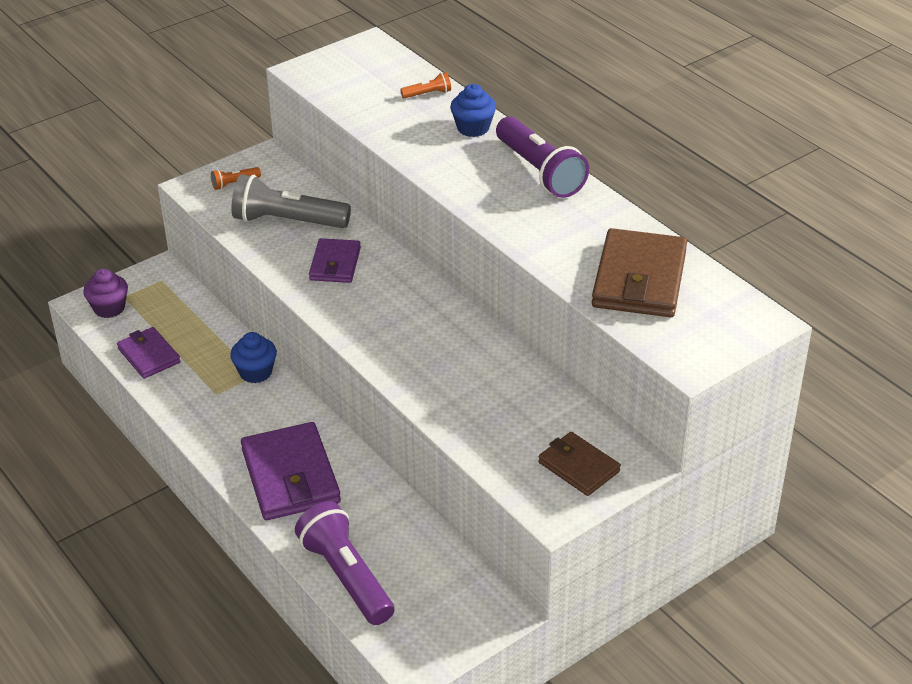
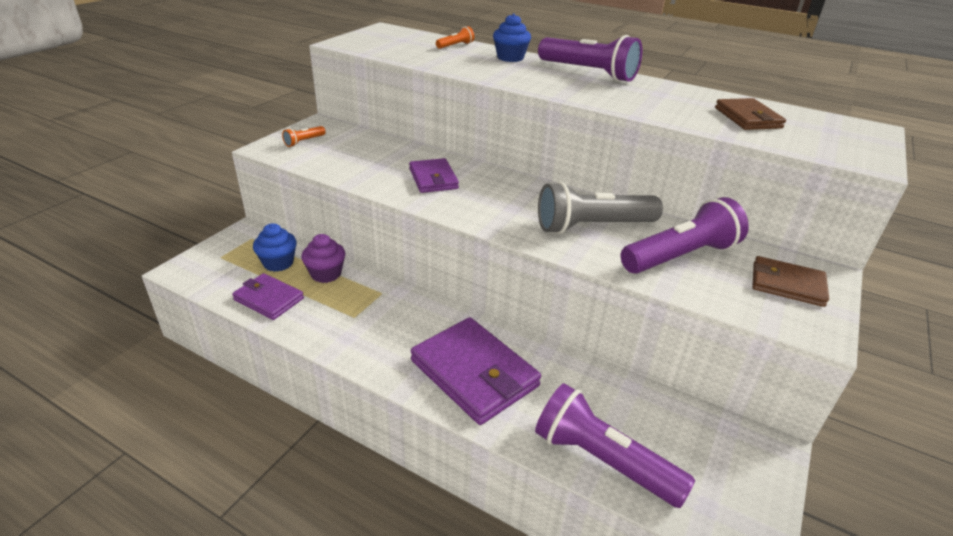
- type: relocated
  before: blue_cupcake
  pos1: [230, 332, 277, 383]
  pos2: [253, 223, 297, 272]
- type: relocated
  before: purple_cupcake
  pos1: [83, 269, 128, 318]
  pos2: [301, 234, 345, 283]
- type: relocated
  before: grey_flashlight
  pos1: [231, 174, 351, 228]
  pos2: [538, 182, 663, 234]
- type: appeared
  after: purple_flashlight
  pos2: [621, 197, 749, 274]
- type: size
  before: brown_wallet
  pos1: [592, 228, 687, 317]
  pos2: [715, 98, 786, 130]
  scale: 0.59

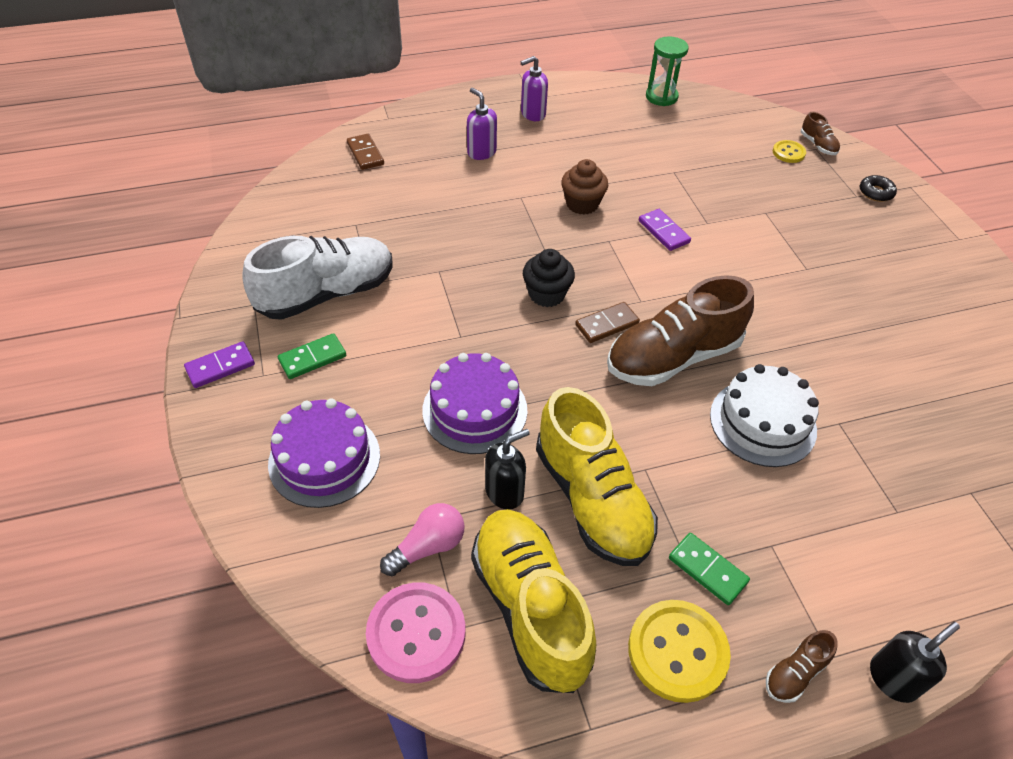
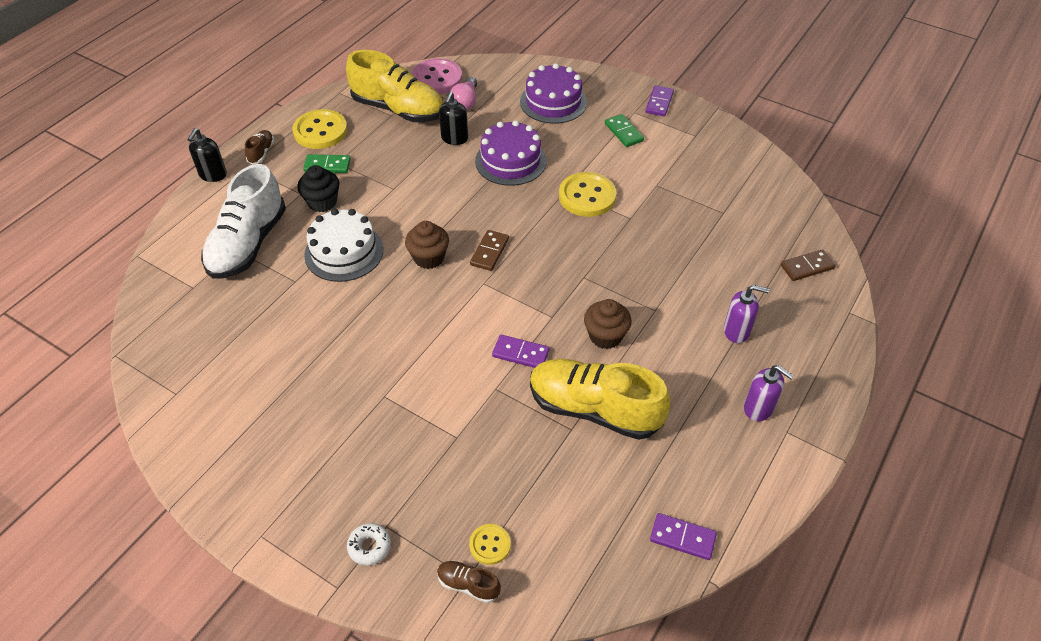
- type: relocated
  before: white_shoe
  pos1: [242, 236, 393, 320]
  pos2: [201, 164, 286, 278]
- type: relocated
  before: black_cupcake
  pos1: [523, 249, 575, 307]
  pos2: [297, 165, 339, 212]
- type: colour
  before: black_donut
  after: white_donut
  pos1: [860, 175, 897, 202]
  pos2: [347, 523, 391, 566]
- type: exchanged
  before: brown_shoe
  after: brown_cupcake
  pos1: [607, 275, 754, 386]
  pos2: [405, 221, 449, 269]
- type: relocated
  before: yellow_shoe
  pos1: [536, 387, 658, 566]
  pos2: [530, 359, 670, 440]
- type: appeared
  after: yellow_button
  pos2: [559, 172, 616, 217]
- type: spun
  before: green_domino
  pos1: [278, 333, 346, 379]
  pos2: [605, 114, 644, 147]
  turn: -45
- type: exchanged
  before: green_hourglass
  after: purple_domino
  pos1: [646, 36, 689, 106]
  pos2: [650, 513, 717, 560]
- type: spun
  before: purple_soap_dispenser
  pos1: [521, 56, 548, 121]
  pos2: [744, 365, 794, 421]
  turn: 105
- type: spun
  before: brown_domino
  pos1: [347, 134, 384, 170]
  pos2: [781, 249, 835, 281]
  turn: -45

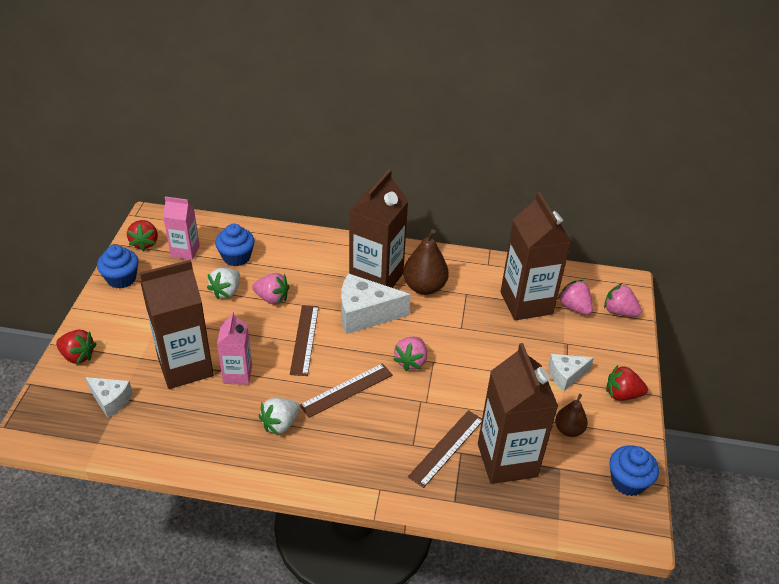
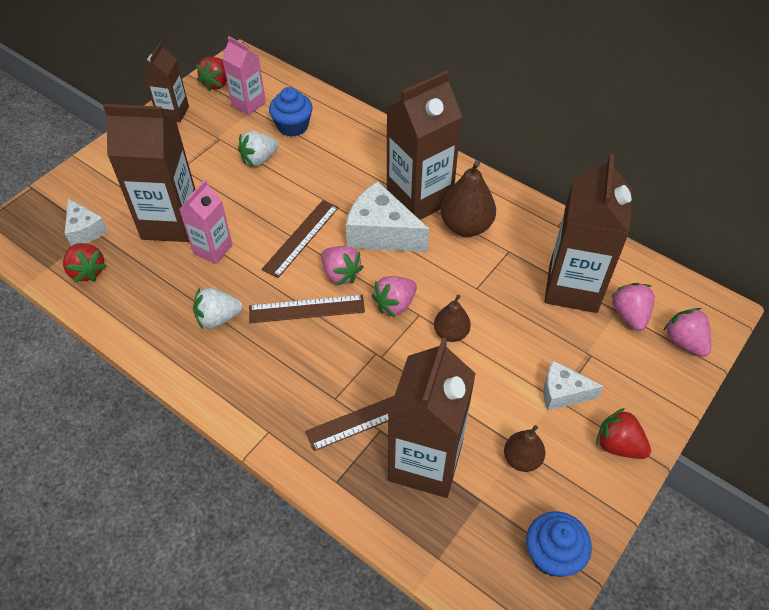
- type: relocated
  before: red_strawberry
  pos1: [56, 330, 97, 364]
  pos2: [63, 243, 107, 282]
- type: exchanged
  before: blue_cupcake
  after: brown_carton
  pos1: [97, 245, 139, 289]
  pos2: [143, 42, 189, 122]
- type: relocated
  before: pink_strawberry
  pos1: [252, 273, 289, 304]
  pos2: [321, 246, 363, 286]
- type: appeared
  after: brown_pear
  pos2: [434, 295, 471, 342]

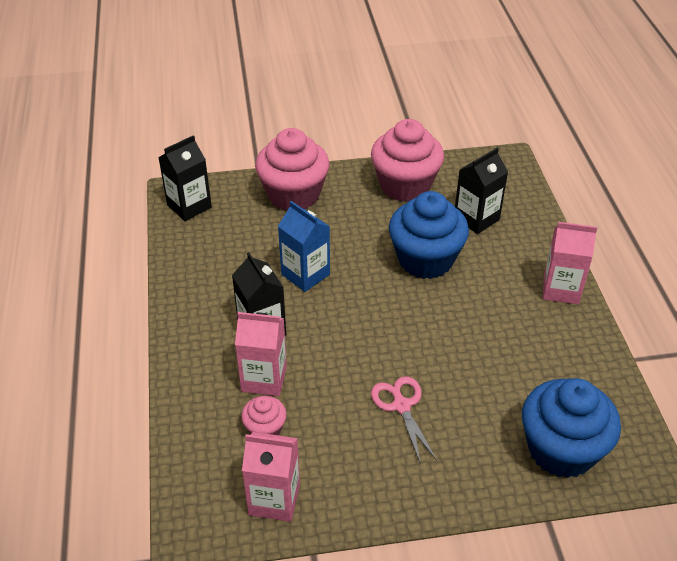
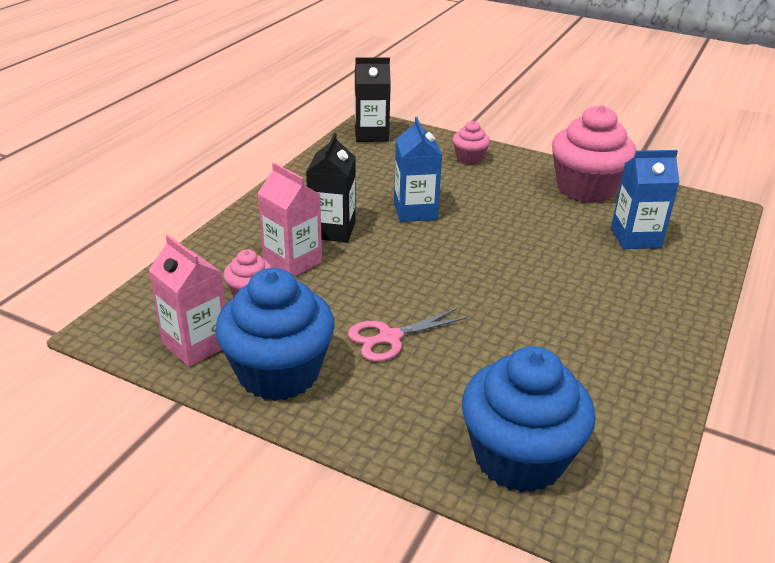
- type: relocated
  before: blue_cupcake
  pos1: [389, 191, 469, 279]
  pos2: [215, 268, 335, 401]
- type: spun
  before: pink_scissors
  pos1: [371, 376, 437, 464]
  pos2: [348, 308, 467, 362]
  turn: -135
- type: size
  before: pink_cupcake
  pos1: [255, 128, 330, 211]
  pos2: [453, 121, 490, 165]
  scale: 0.48
- type: colour
  before: black_carton
  after: blue_carton
  pos1: [455, 147, 508, 234]
  pos2: [611, 150, 680, 249]
- type: missing
  before: pink_carton
  pos1: [543, 222, 597, 304]

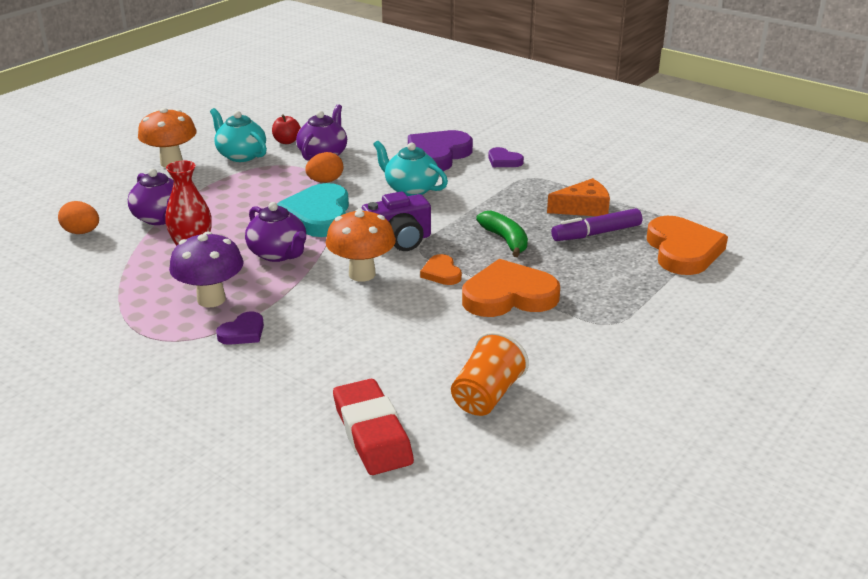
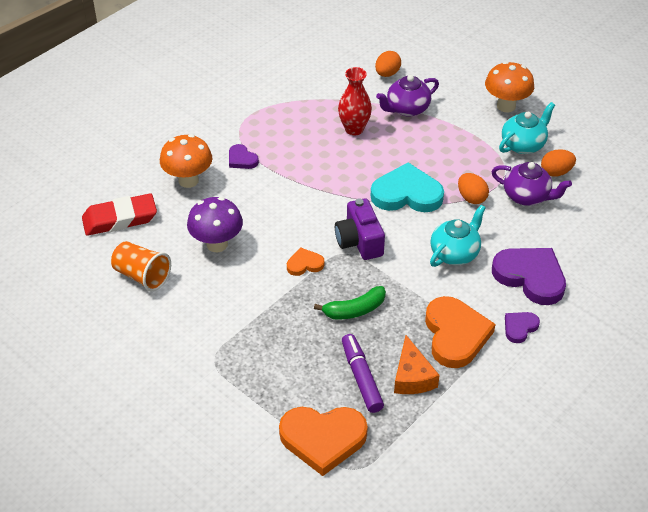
- type: relocated
  before: orange_mushroom
  pos1: [326, 209, 396, 282]
  pos2: [160, 134, 212, 188]
- type: relocated
  before: purple_mushroom
  pos1: [169, 231, 244, 307]
  pos2: [187, 197, 243, 252]
- type: relocated
  before: orange_heart
  pos1: [462, 259, 560, 317]
  pos2: [425, 296, 495, 368]
- type: exchanged
  before: red_apple
  after: orange_egg
  pos1: [272, 114, 301, 144]
  pos2: [541, 149, 576, 177]
- type: missing
  before: purple_teapot
  pos1: [245, 202, 306, 262]

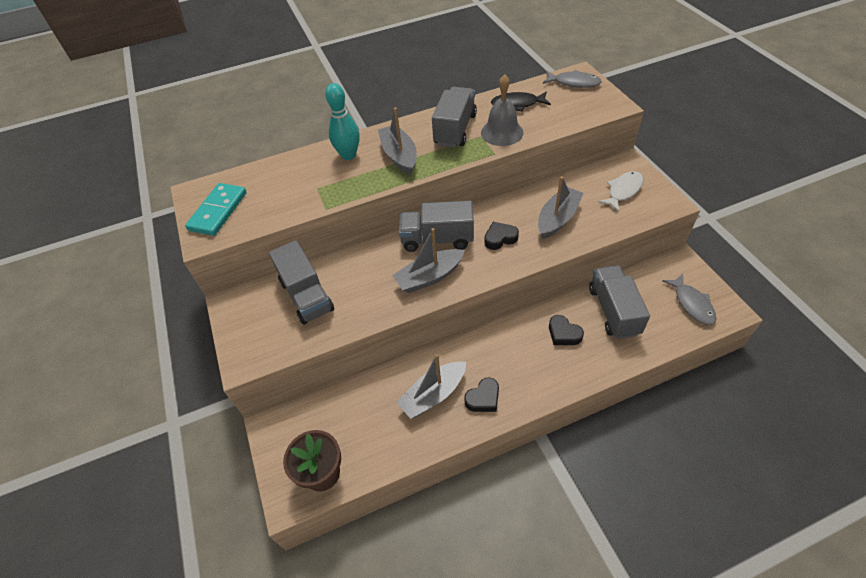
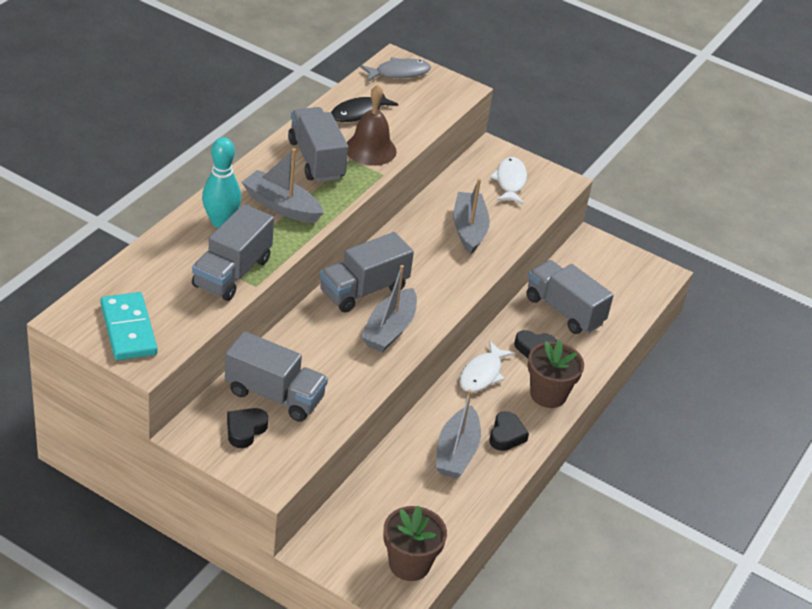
- type: appeared
  after: grey_truck
  pos2: [192, 204, 274, 301]
- type: relocated
  before: black_heart
  pos1: [485, 222, 519, 250]
  pos2: [227, 408, 268, 448]
- type: colour
  before: grey_bell
  after: brown_bell
  pos1: [481, 74, 523, 146]
  pos2: [347, 85, 397, 166]
- type: appeared
  after: white_fish
  pos2: [460, 341, 514, 392]
- type: appeared
  after: brown_flower_pot
  pos2: [528, 340, 584, 408]
- type: missing
  before: grey_fish
  pos1: [662, 274, 716, 325]

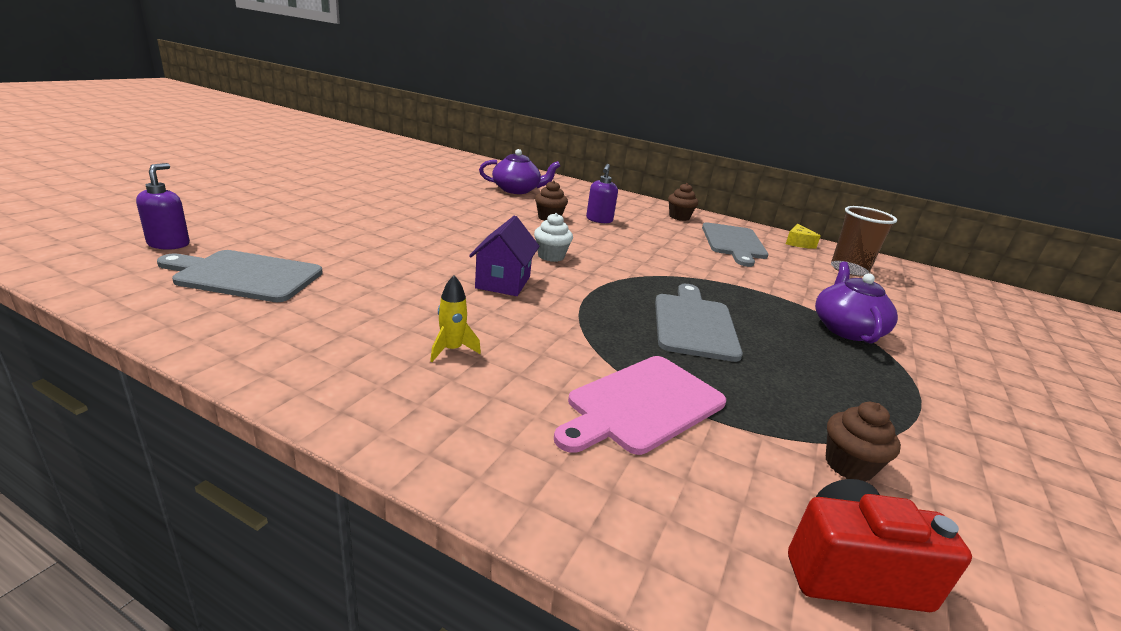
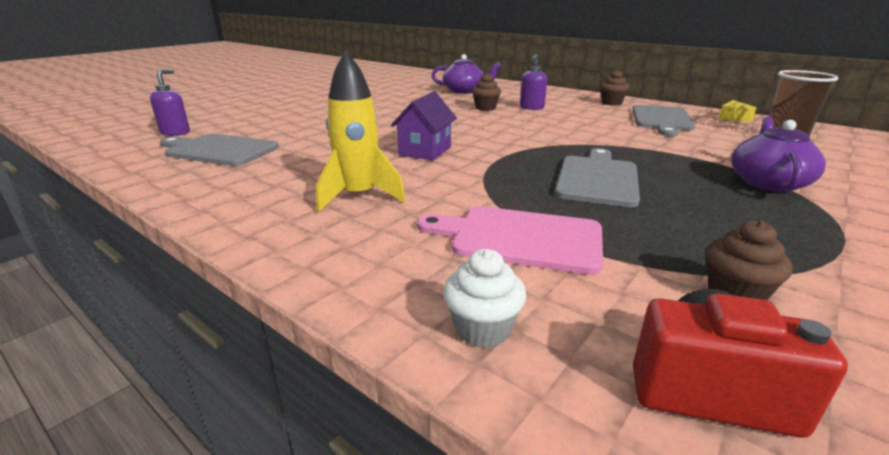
- type: size
  before: yellow_rocket
  pos1: [430, 275, 481, 362]
  pos2: [316, 51, 406, 212]
  scale: 1.9
- type: spun
  before: pink_cutting_board
  pos1: [554, 356, 726, 455]
  pos2: [417, 206, 603, 275]
  turn: 45
- type: relocated
  before: white_cupcake
  pos1: [534, 213, 573, 262]
  pos2: [443, 249, 526, 348]

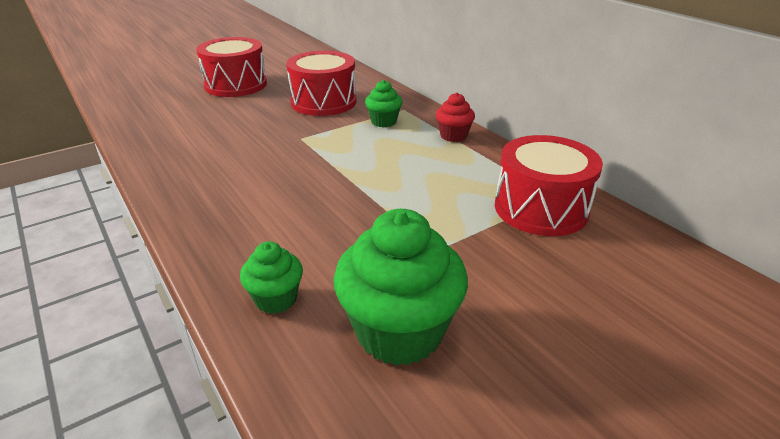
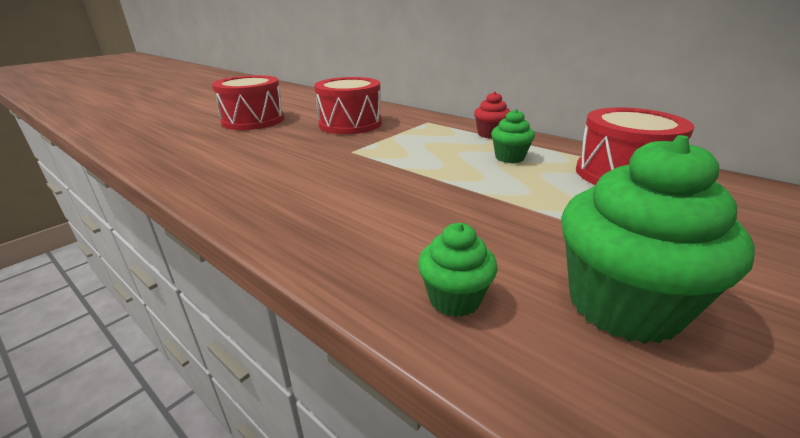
- type: relocated
  before: green_cupcake
  pos1: [365, 80, 402, 127]
  pos2: [491, 109, 535, 163]

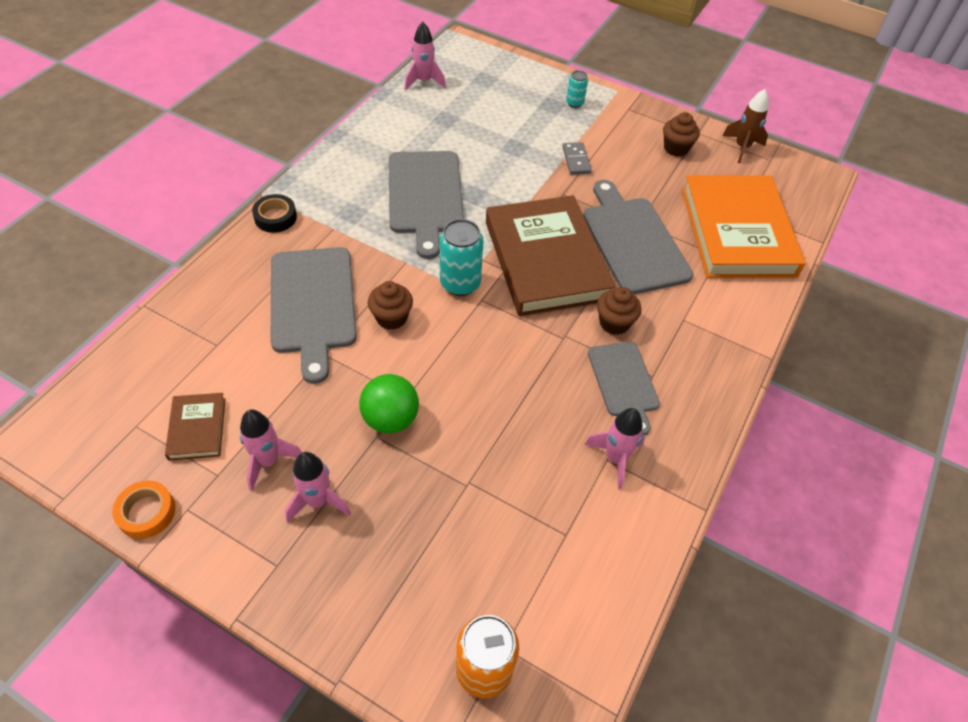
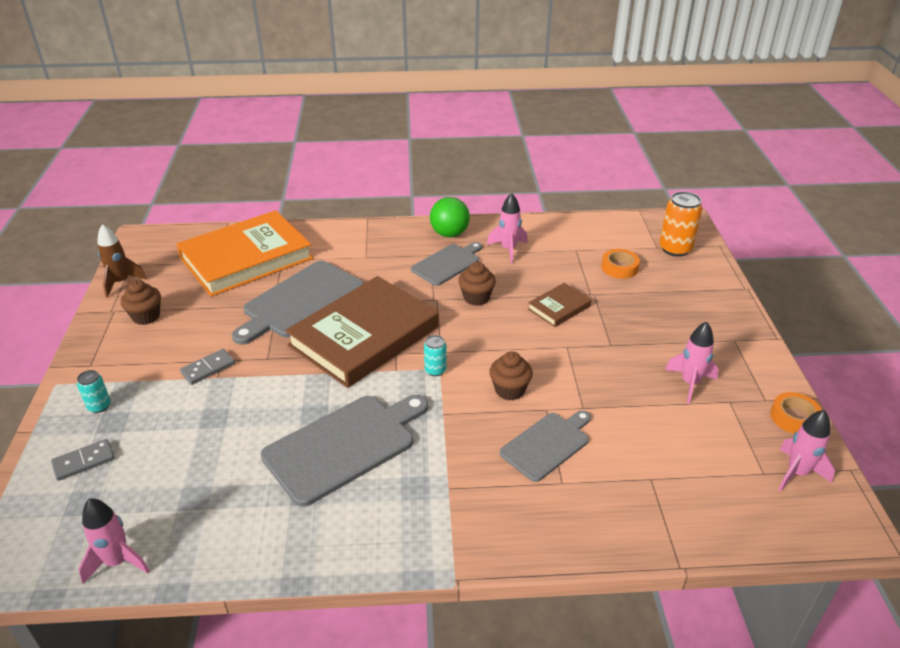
- type: appeared
  after: grey_domino
  pos2: [51, 439, 114, 481]
- type: size
  before: turquoise_can
  pos1: [440, 219, 483, 296]
  pos2: [424, 335, 446, 376]
  scale: 0.55
- type: relocated
  before: green_ball
  pos1: [359, 374, 419, 433]
  pos2: [430, 197, 470, 237]
- type: relocated
  before: brown_cupcake
  pos1: [597, 287, 641, 335]
  pos2: [458, 262, 496, 306]
- type: size
  before: grey_cutting_board
  pos1: [271, 247, 357, 384]
  pos2: [500, 411, 591, 482]
  scale: 0.61
- type: relocated
  before: brown_book
  pos1: [165, 393, 226, 461]
  pos2: [528, 283, 592, 327]
- type: appeared
  after: orange_tape
  pos2: [601, 249, 640, 279]
- type: relocated
  before: pink_rocket
  pos1: [285, 452, 351, 522]
  pos2: [778, 410, 835, 491]
- type: missing
  before: black_tape
  pos1: [252, 194, 297, 233]

